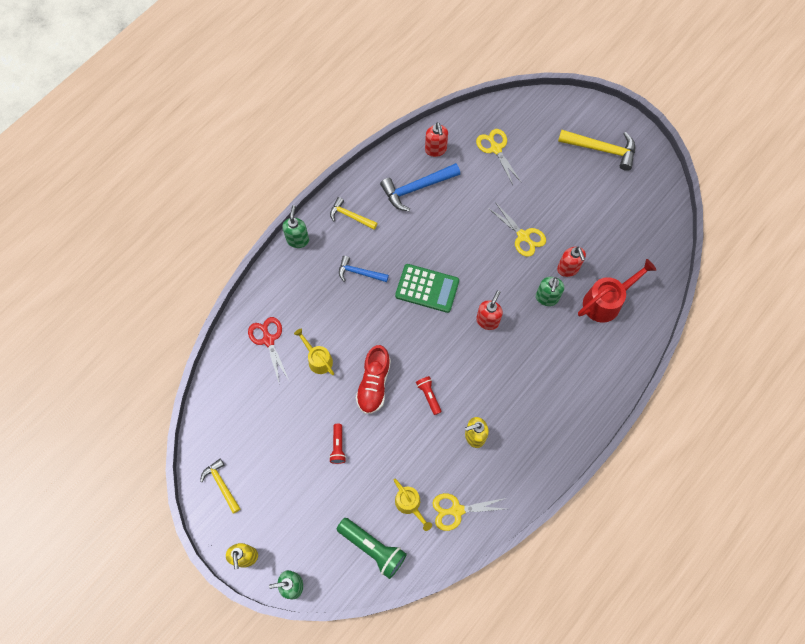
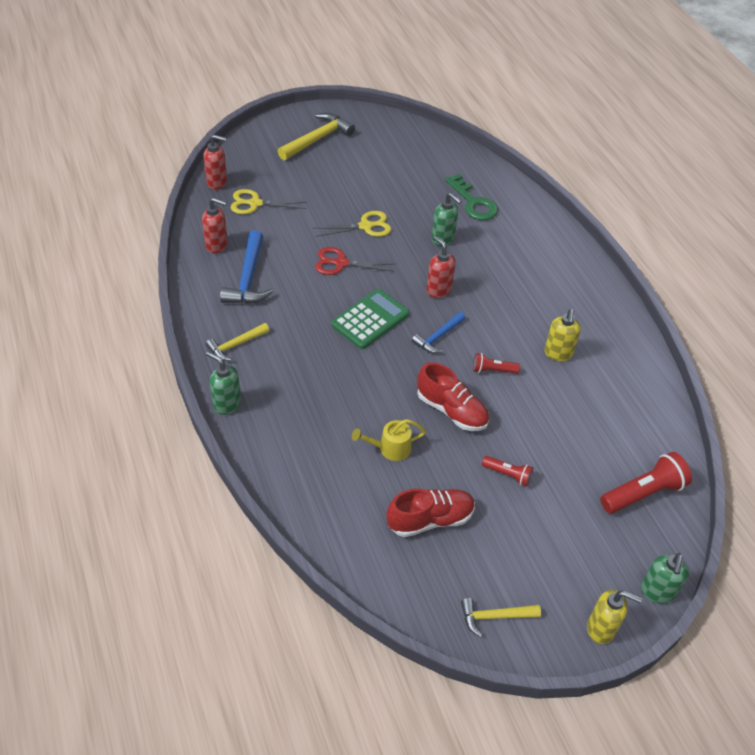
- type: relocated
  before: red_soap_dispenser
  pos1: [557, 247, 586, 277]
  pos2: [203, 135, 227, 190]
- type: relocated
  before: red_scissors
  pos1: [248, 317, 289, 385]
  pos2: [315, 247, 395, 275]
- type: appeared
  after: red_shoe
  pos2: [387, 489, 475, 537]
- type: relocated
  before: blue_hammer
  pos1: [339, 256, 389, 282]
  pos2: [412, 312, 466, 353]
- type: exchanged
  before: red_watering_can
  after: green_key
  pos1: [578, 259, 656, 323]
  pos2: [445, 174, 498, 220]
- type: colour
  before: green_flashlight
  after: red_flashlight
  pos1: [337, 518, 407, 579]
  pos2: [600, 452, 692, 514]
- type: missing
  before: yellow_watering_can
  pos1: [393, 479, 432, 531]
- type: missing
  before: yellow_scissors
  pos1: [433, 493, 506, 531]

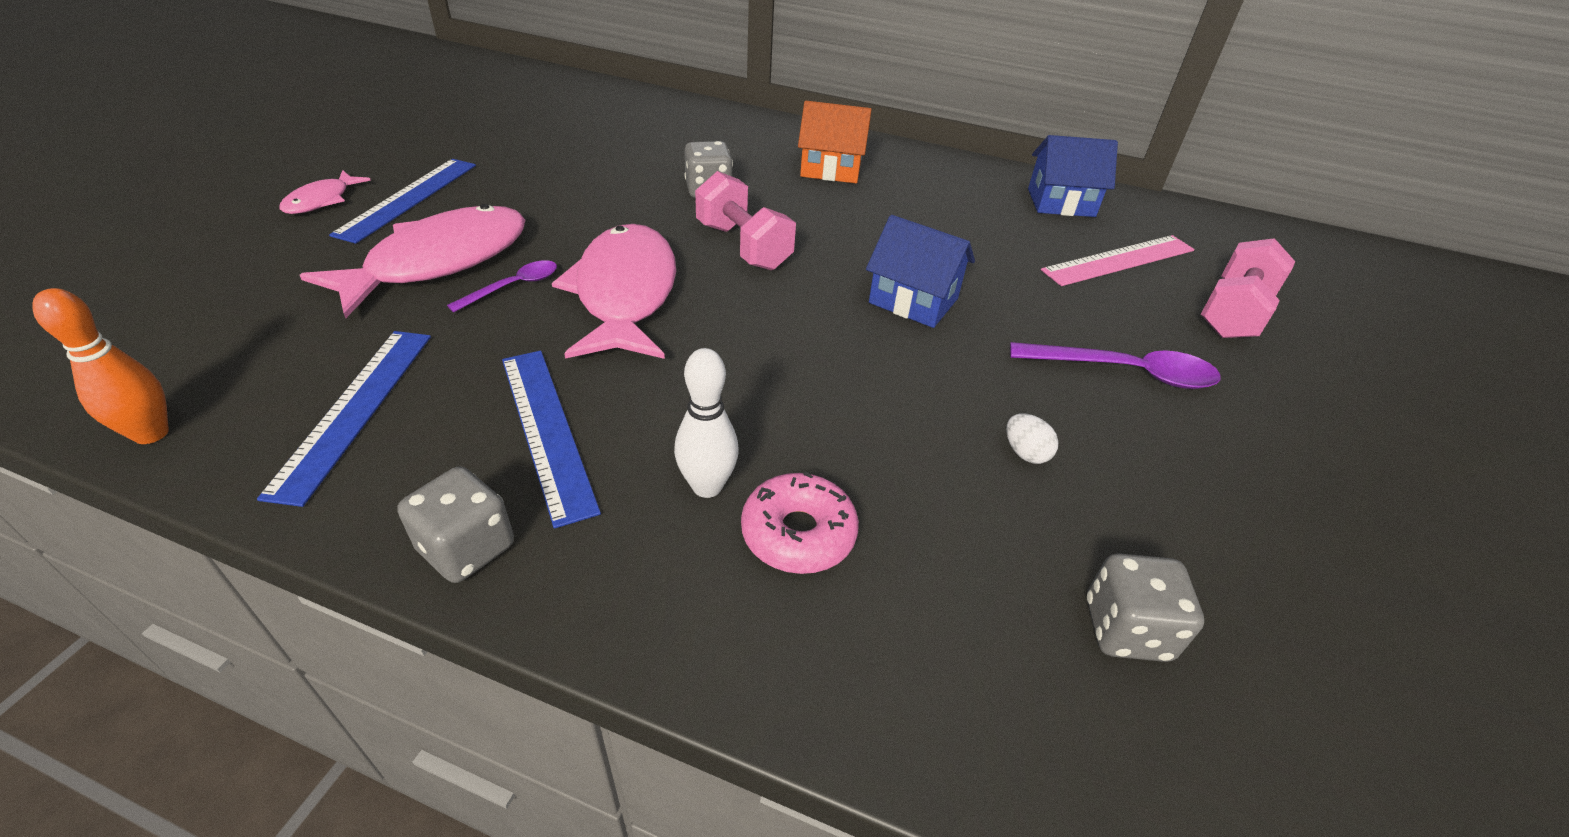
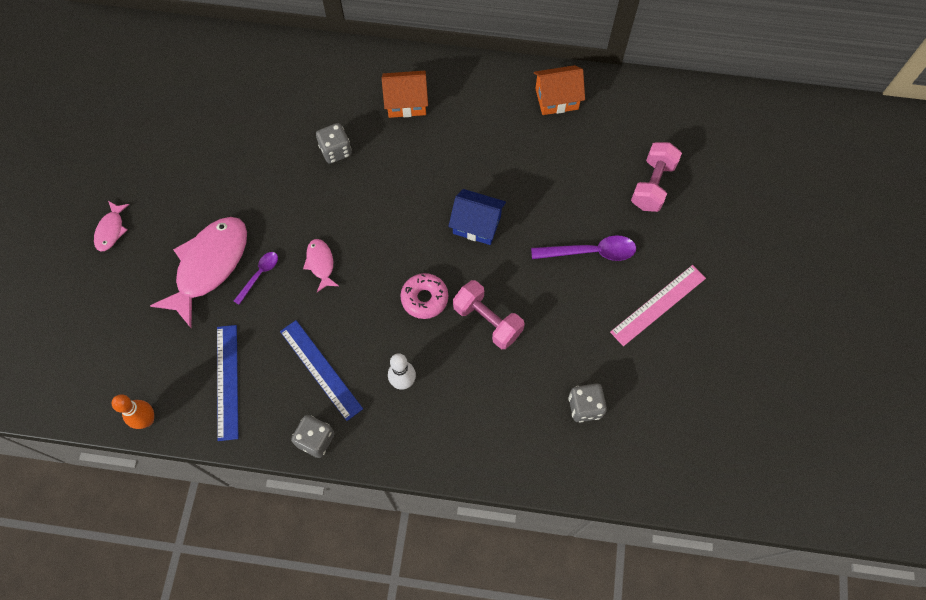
- type: size
  before: pink_fish
  pos1: [552, 224, 676, 359]
  pos2: [303, 239, 339, 292]
  scale: 0.47
- type: relocated
  before: pink_donut
  pos1: [741, 471, 859, 574]
  pos2: [400, 273, 448, 319]
- type: relocated
  before: pink_dumbbell
  pos1: [695, 171, 796, 270]
  pos2: [453, 280, 525, 349]
- type: colour
  before: blue_house
  after: orange_house
  pos1: [1028, 135, 1118, 217]
  pos2: [534, 65, 585, 115]
- type: relocated
  before: pink_ruler
  pos1: [1041, 235, 1195, 286]
  pos2: [610, 265, 706, 346]
- type: missing
  before: blue_ruler
  pos1: [329, 159, 476, 244]
- type: missing
  before: white_egg
  pos1: [1006, 414, 1058, 464]

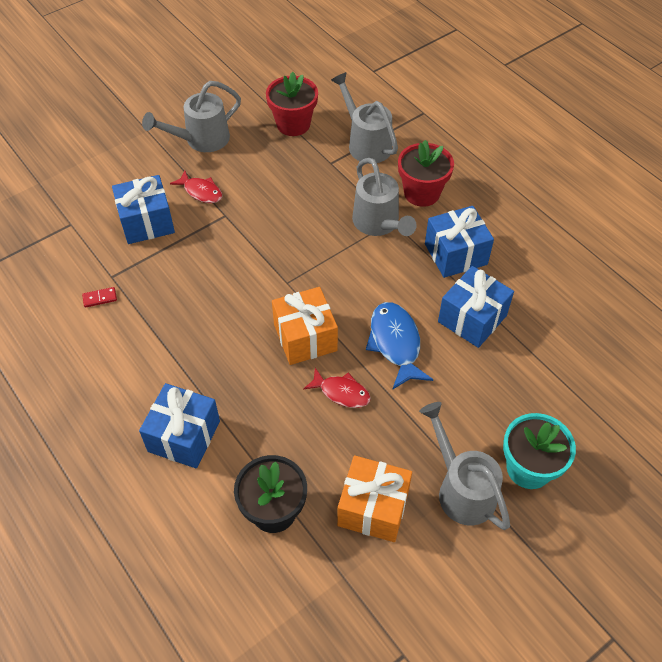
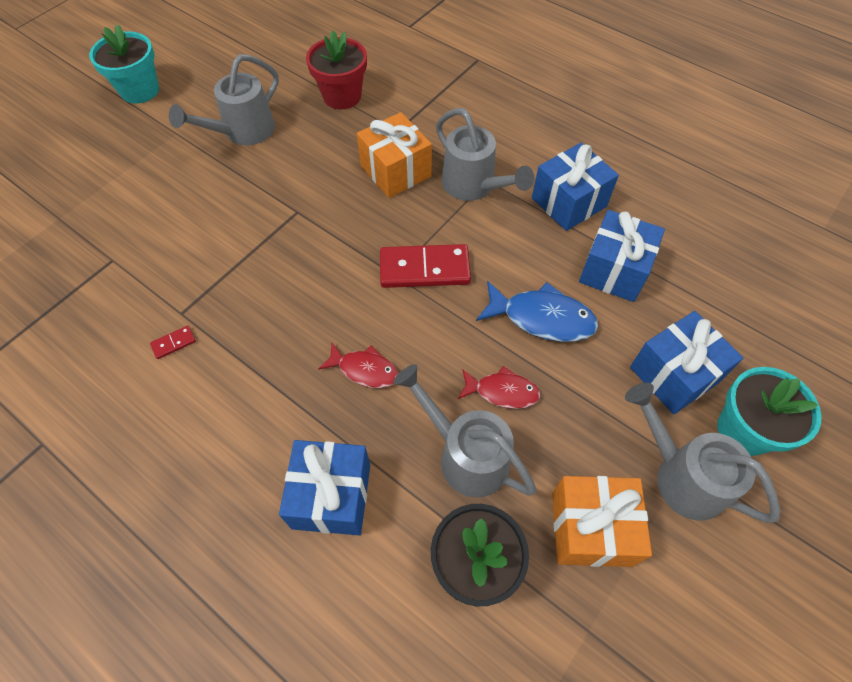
- type: appeared
  after: turquoise_flower_pot
  pos2: [89, 24, 159, 104]
- type: relocated
  before: red_fish
  pos1: [170, 171, 222, 203]
  pos2: [318, 343, 399, 388]
- type: relocated
  before: orange_gift
  pos1: [272, 287, 338, 365]
  pos2: [357, 112, 432, 198]
- type: appeared
  after: red_domino
  pos2: [380, 244, 471, 288]
- type: relocated
  before: grey_watering_can
  pos1: [331, 72, 398, 164]
  pos2: [393, 364, 537, 498]
- type: spun
  before: blue_fish
  pos1: [366, 302, 433, 390]
  pos2: [476, 281, 598, 342]
  turn: 135
- type: relocated
  before: blue_gift
  pos1: [112, 175, 175, 244]
  pos2: [630, 311, 743, 415]
- type: missing
  before: red_flower_pot
  pos1: [398, 140, 454, 207]

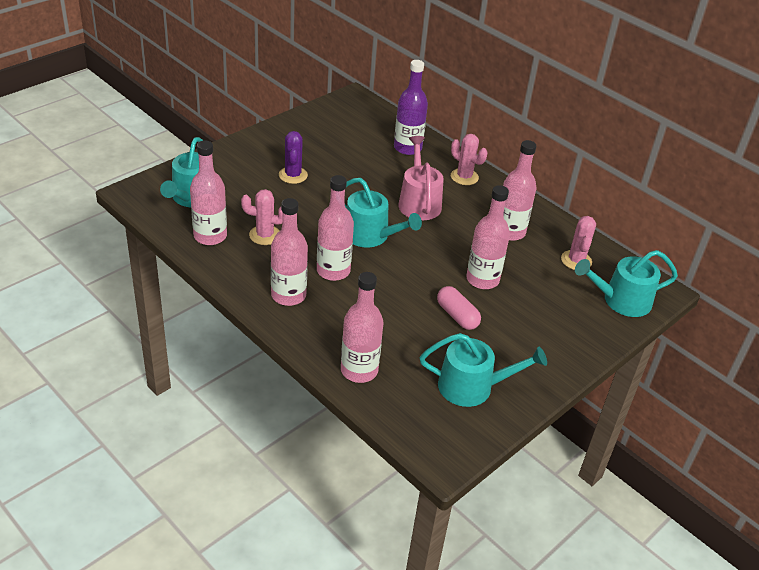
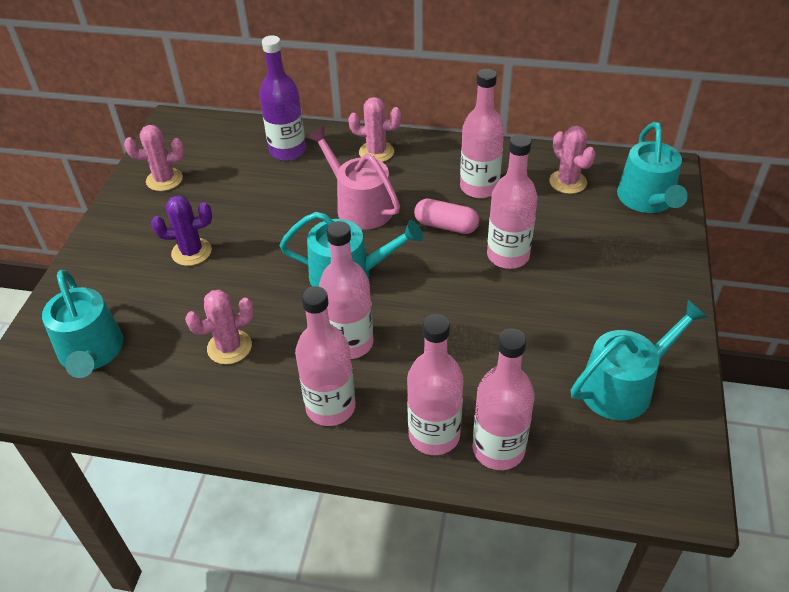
- type: appeared
  after: pink_cactus
  pos2: [124, 125, 184, 191]
- type: spun
  before: purple_cactus
  pos1: [279, 131, 308, 184]
  pos2: [151, 195, 212, 266]
  turn: -60
- type: relocated
  before: pink_bottle
  pos1: [190, 140, 227, 245]
  pos2: [407, 314, 463, 455]
- type: relocated
  before: pink_capsule
  pos1: [437, 286, 481, 330]
  pos2: [414, 199, 479, 234]
- type: spun
  before: turquoise_watering_can
  pos1: [575, 250, 678, 317]
  pos2: [617, 122, 688, 213]
  turn: -45

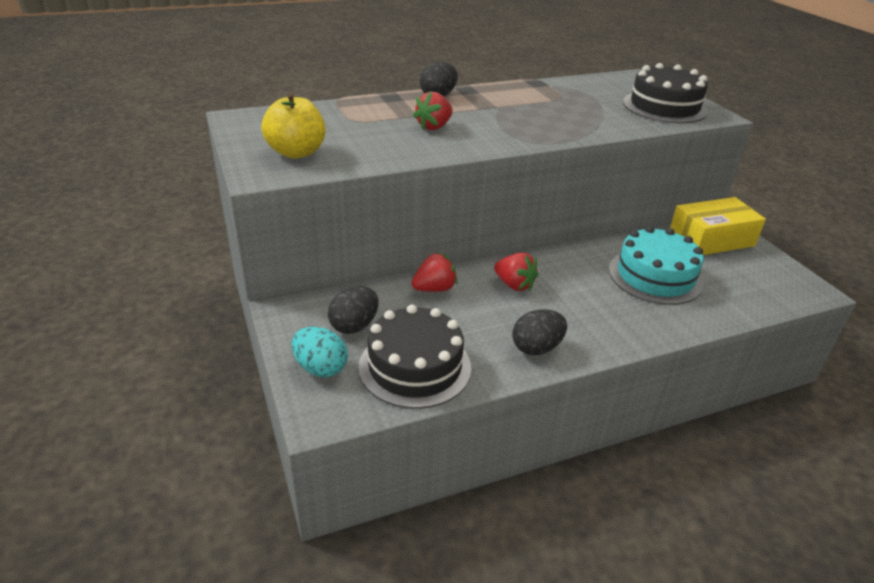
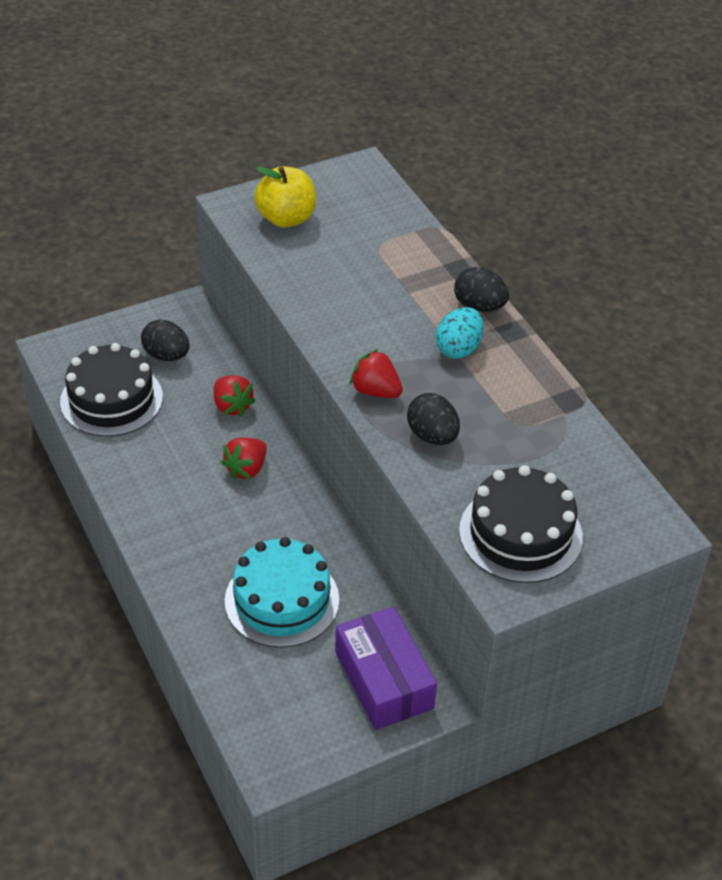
- type: colour
  before: yellow_box
  after: purple_box
  pos1: [670, 197, 766, 255]
  pos2: [335, 606, 437, 730]
- type: relocated
  before: red_strawberry
  pos1: [413, 92, 453, 130]
  pos2: [350, 349, 403, 398]
- type: relocated
  before: black_egg
  pos1: [512, 309, 567, 355]
  pos2: [407, 393, 460, 445]
- type: relocated
  before: turquoise_egg
  pos1: [292, 327, 348, 377]
  pos2: [436, 307, 484, 359]

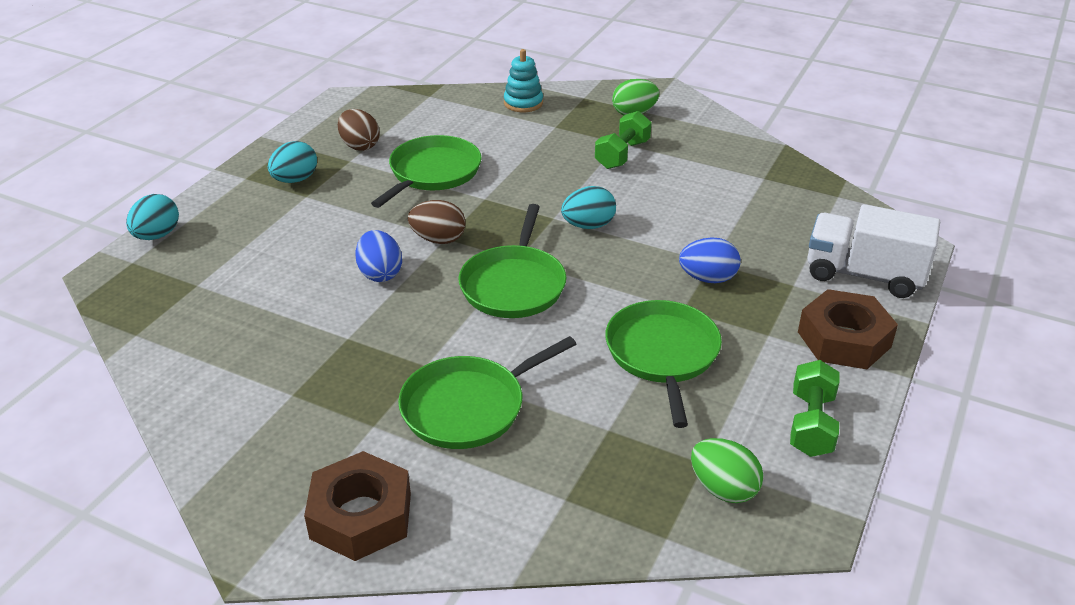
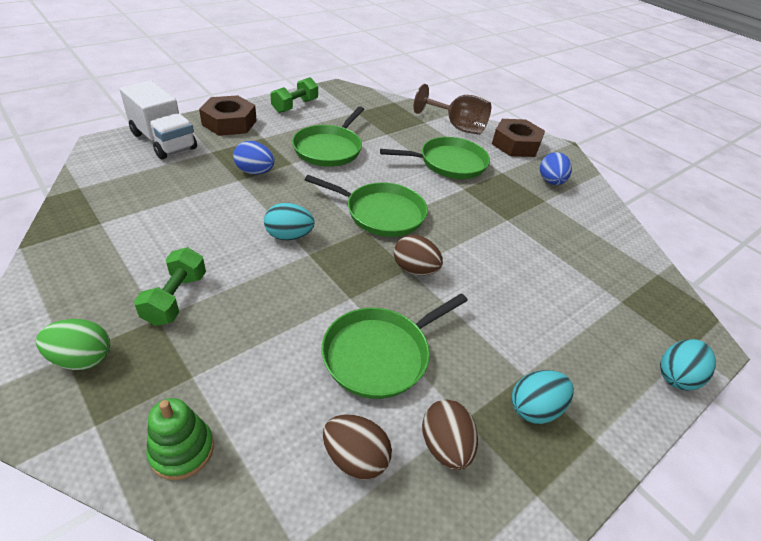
- type: spun
  before: green_dumbbell
  pos1: [595, 111, 652, 169]
  pos2: [134, 247, 206, 326]
  turn: -45
- type: colour
  before: turquoise_stacking_toy
  after: green_stacking_toy
  pos1: [504, 49, 543, 112]
  pos2: [146, 398, 214, 480]
- type: spun
  before: green_pan
  pos1: [459, 204, 566, 318]
  pos2: [305, 175, 428, 237]
  turn: 75
- type: appeared
  after: brown_egg
  pos2: [323, 415, 392, 480]
- type: appeared
  after: brown_goblet
  pos2: [414, 84, 491, 135]
- type: relocated
  before: blue_egg
  pos1: [355, 230, 402, 282]
  pos2: [540, 152, 572, 185]
- type: missing
  before: green_egg
  pos1: [691, 438, 764, 503]

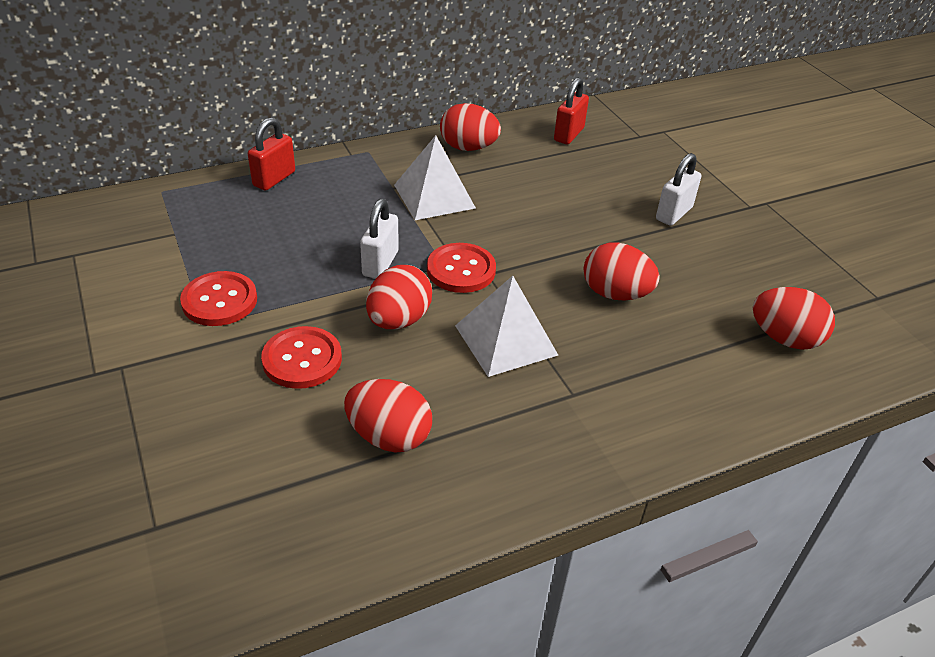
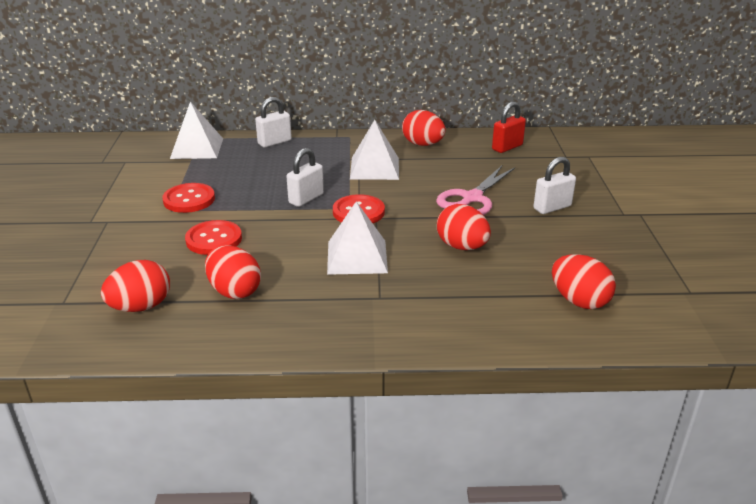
- type: relocated
  before: red_egg
  pos1: [366, 265, 432, 329]
  pos2: [101, 260, 170, 312]
- type: appeared
  after: white_pyramid
  pos2: [170, 102, 223, 159]
- type: colour
  before: red_padlock
  after: white_padlock
  pos1: [248, 117, 295, 191]
  pos2: [255, 97, 292, 147]
- type: appeared
  after: pink_scissors
  pos2: [436, 166, 515, 215]

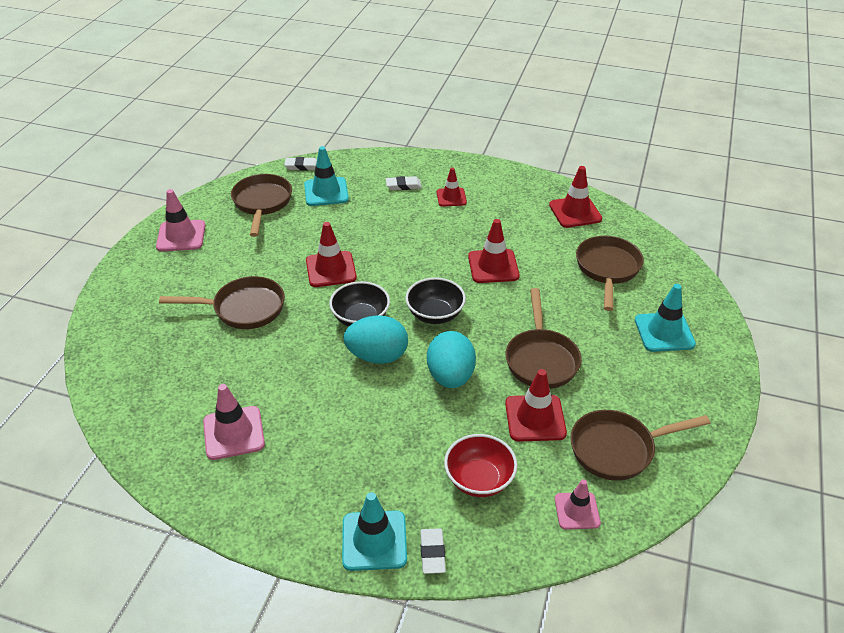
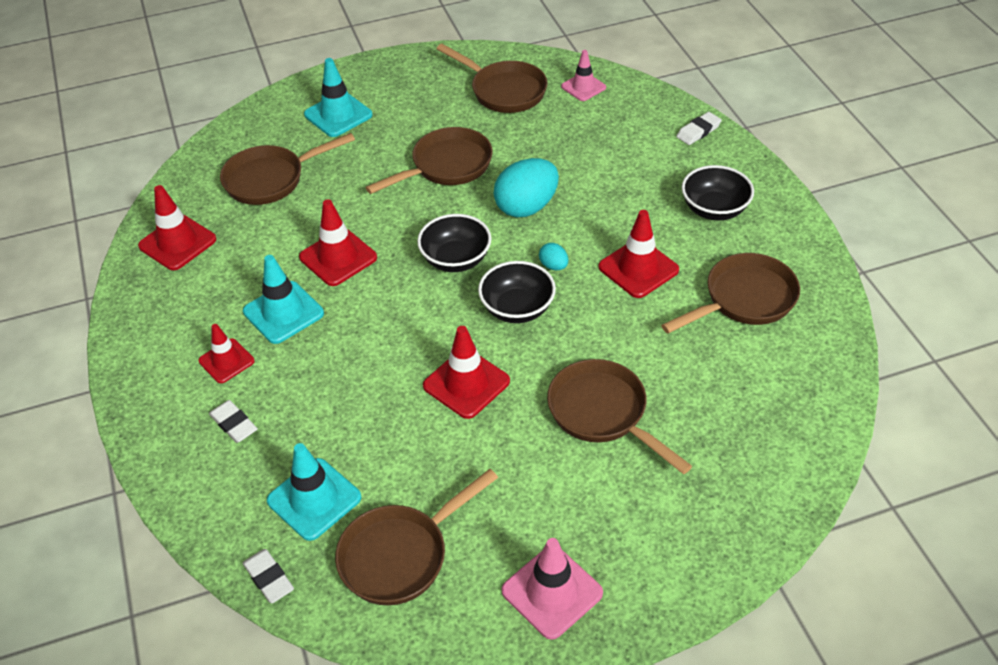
- type: relocated
  before: turquoise_traffic_cone
  pos1: [342, 492, 407, 571]
  pos2: [243, 255, 324, 344]
- type: size
  before: turquoise_egg
  pos1: [343, 315, 408, 364]
  pos2: [539, 243, 568, 270]
  scale: 0.46
- type: relocated
  before: red_traffic_cone
  pos1: [505, 369, 567, 442]
  pos2: [599, 210, 679, 298]
- type: exchanged
  before: pink_traffic_cone
  after: brown_pan
  pos1: [203, 384, 265, 460]
  pos2: [661, 253, 800, 333]
- type: appeared
  after: black_bowl
  pos2: [682, 165, 754, 221]
- type: missing
  before: red_bowl
  pos1: [444, 434, 517, 497]

